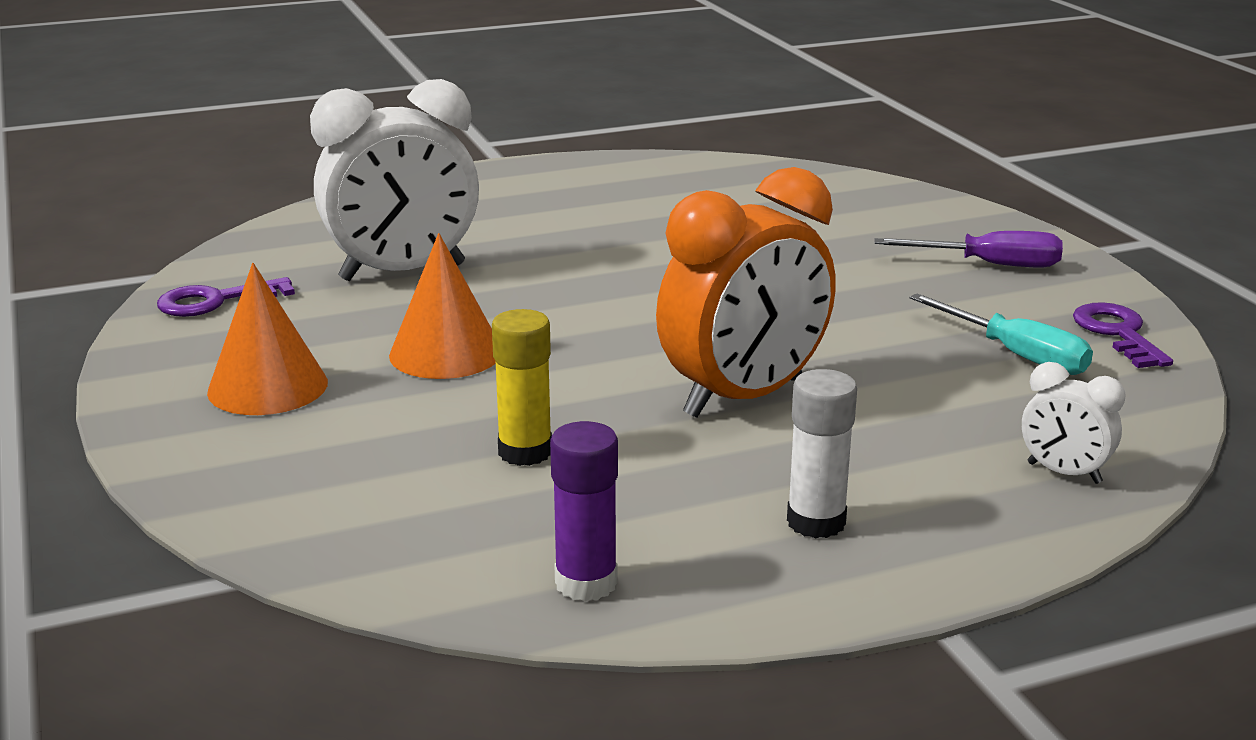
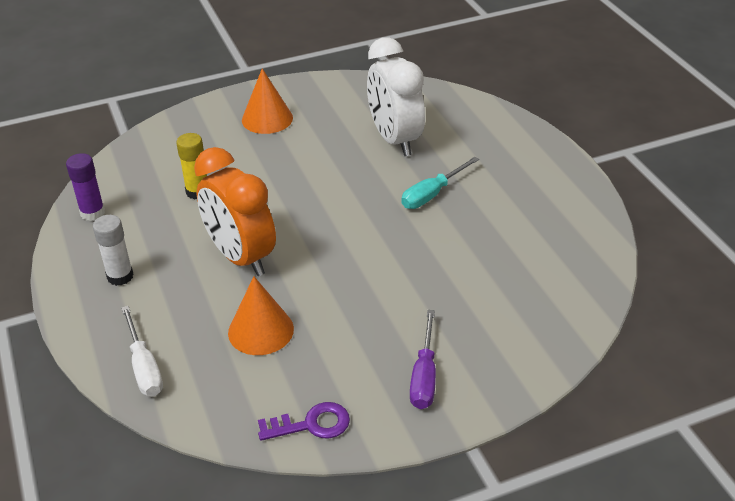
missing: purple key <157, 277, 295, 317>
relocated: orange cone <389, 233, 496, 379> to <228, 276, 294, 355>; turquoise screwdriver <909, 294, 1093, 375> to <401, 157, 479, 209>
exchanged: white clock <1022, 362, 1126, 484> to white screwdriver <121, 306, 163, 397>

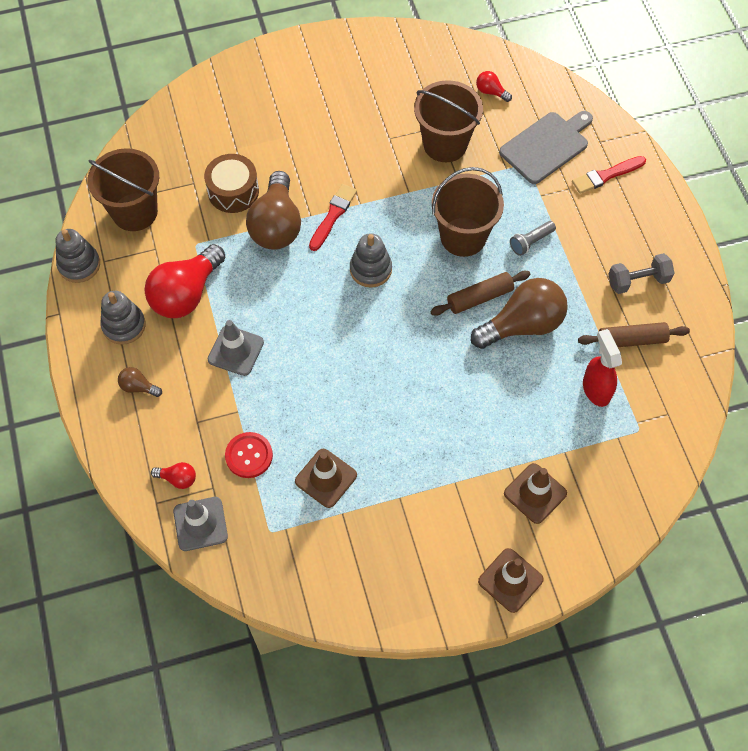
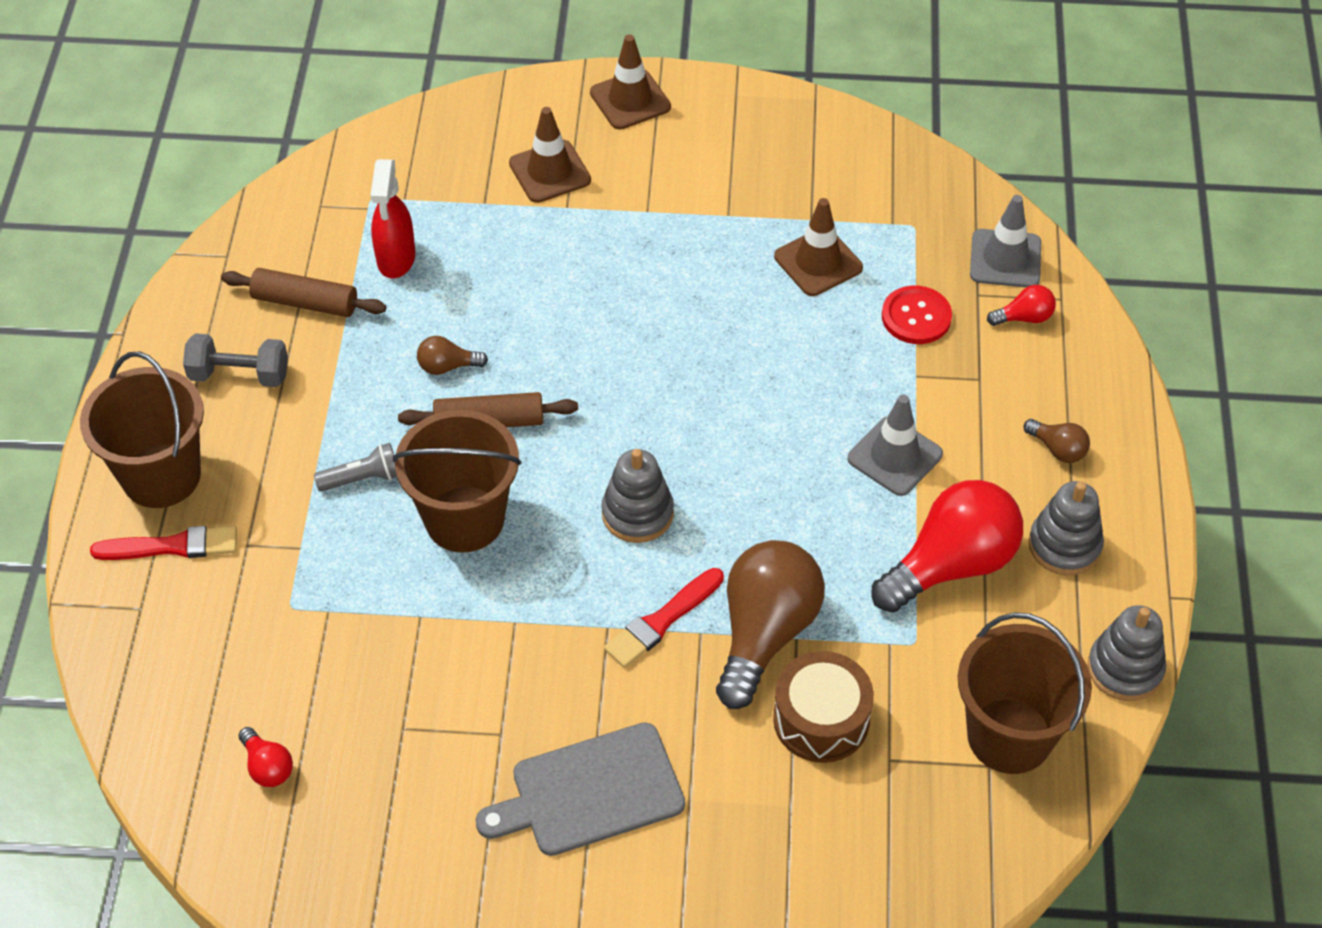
relocated: brown bucket <414, 80, 483, 162> to <80, 352, 204, 508>; grey cutting board <499, 111, 593, 184> to <476, 722, 685, 856>
spun: red light bulb <151, 462, 196, 489> = <987, 285, 1056, 326> 135 degrees clockwise
size: brown light bulb <471, 278, 568, 349> = <417, 336, 488, 375> x0.44

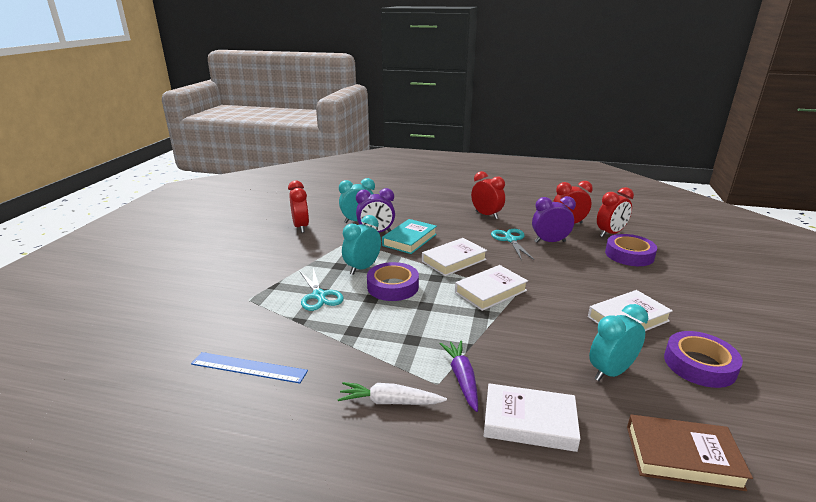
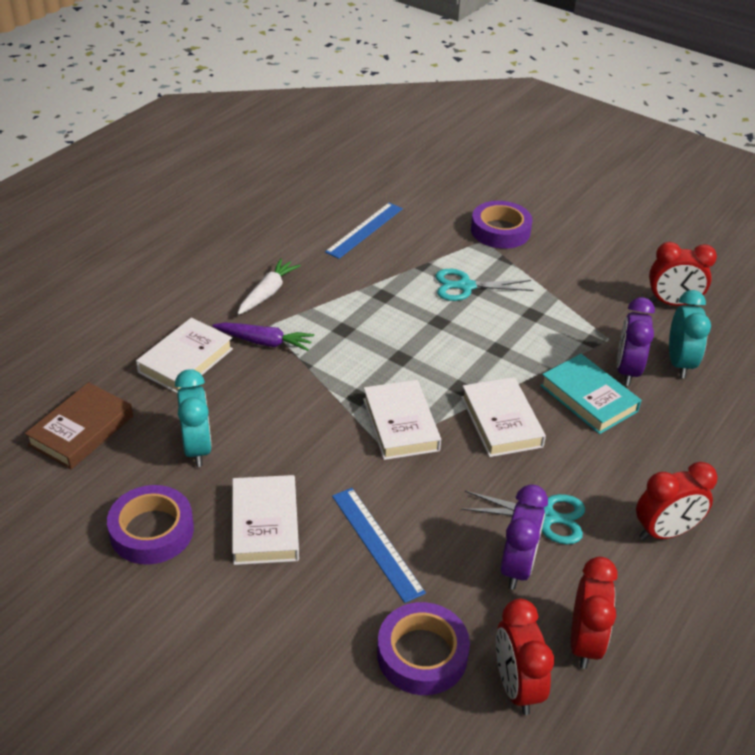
missing: turquoise clock <342, 215, 381, 275>
appeared: blue ruler <332, 488, 426, 603>
relocated: purple tape <367, 262, 419, 301> to <471, 201, 533, 249>

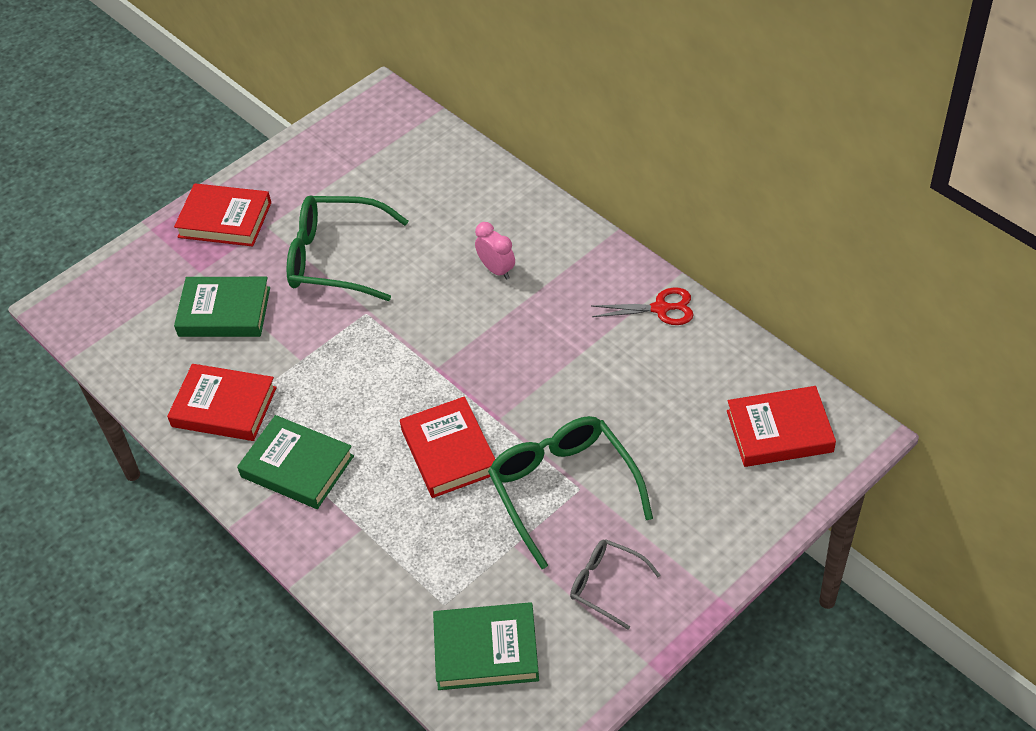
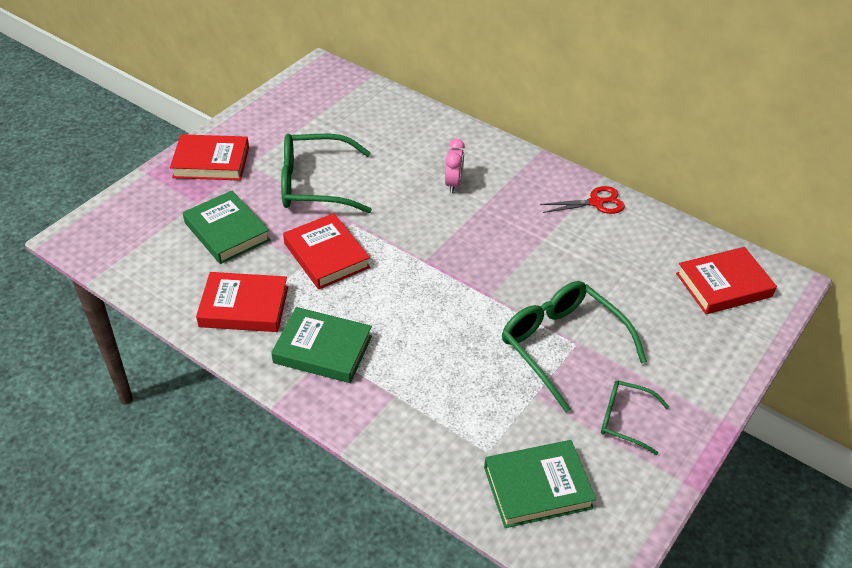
relocated: red book <400, 396, 495, 498> to <283, 213, 370, 289>
colour: grey glasses <570, 539, 660, 630> to green glasses <601, 380, 669, 455>
spun: green book <174, 277, 270, 337> = <183, 191, 270, 264> 60 degrees clockwise; pink clock <475, 222, 515, 280> = <445, 139, 465, 193> 60 degrees clockwise

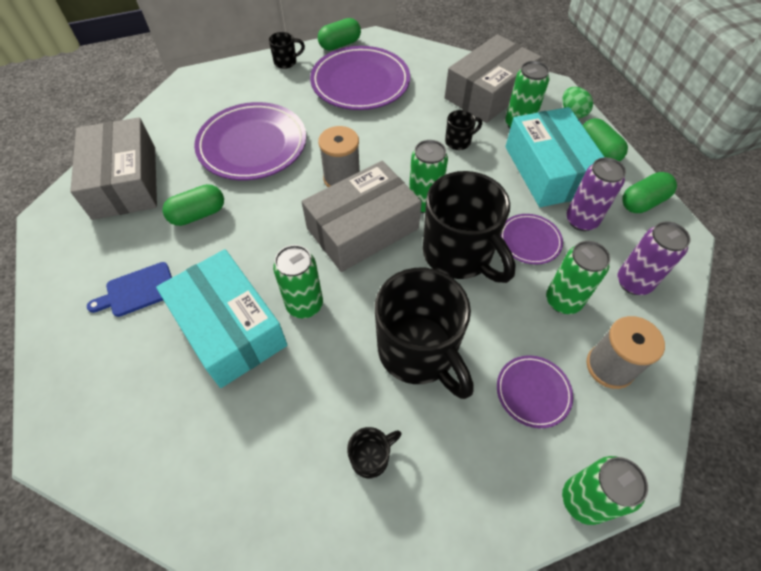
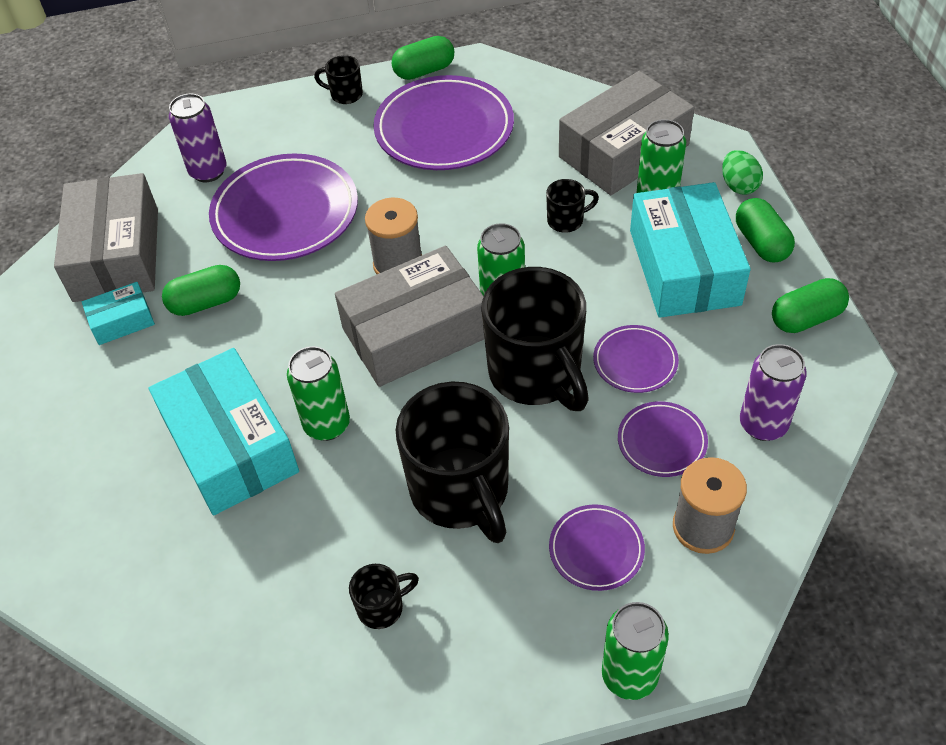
missing: blue cutting board <87, 262, 172, 317>
appeared: turquoise box <82, 282, 155, 345>
relocated: purple can <566, 157, 626, 231> to <169, 94, 227, 182>
exchanged: green can <546, 241, 610, 314> to purple plate <618, 401, 708, 477>
spun: black mug <269, 32, 305, 69> = <314, 55, 363, 104> 150 degrees counterclockwise

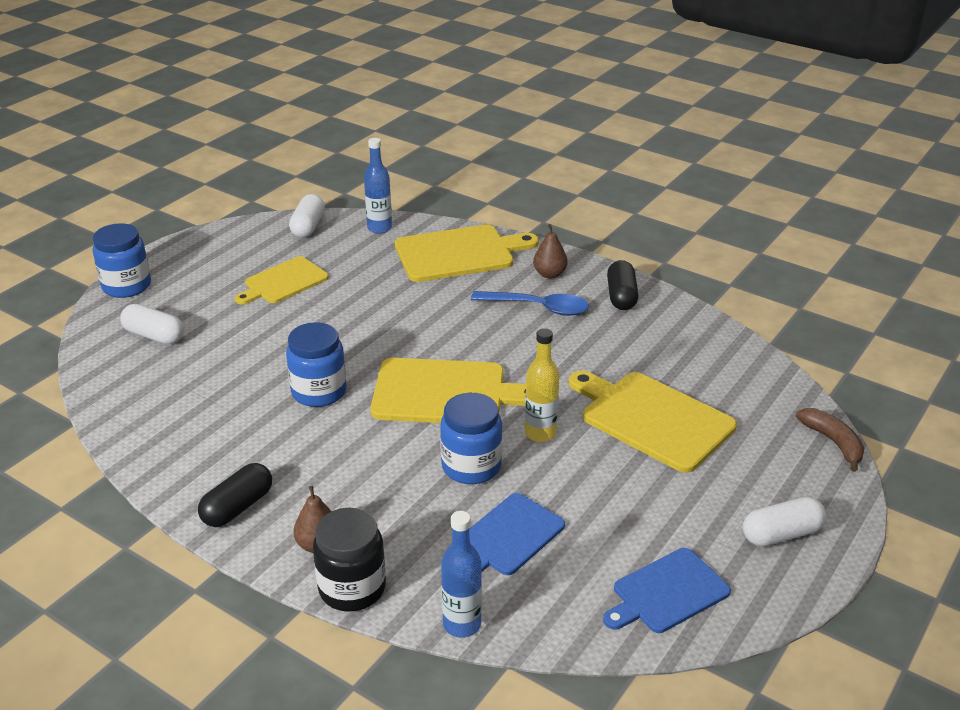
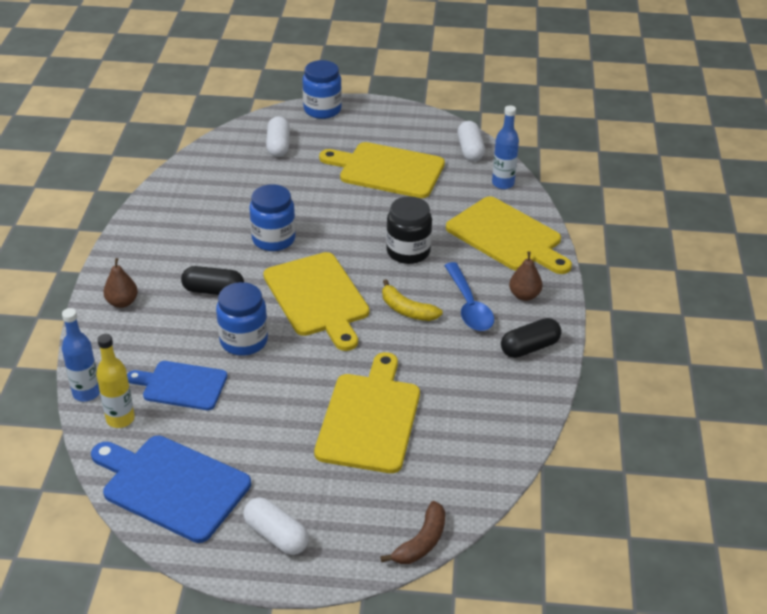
appeared: yellow banana <382, 279, 443, 321>
relocated: black capsule <198, 463, 272, 527> to <181, 266, 244, 295>; black jar <313, 508, 386, 612> to <386, 196, 432, 264>; yellow bottle <525, 328, 560, 442> to <96, 334, 135, 428>
spun: white capsule <289, 194, 325, 238> = <457, 121, 485, 161> 75 degrees counterclockwise
size: yellow cutting board <235, 256, 329, 305> = <319, 142, 445, 198> x1.56; blue cutting board <603, 548, 731, 633> = <91, 436, 251, 543> x1.56

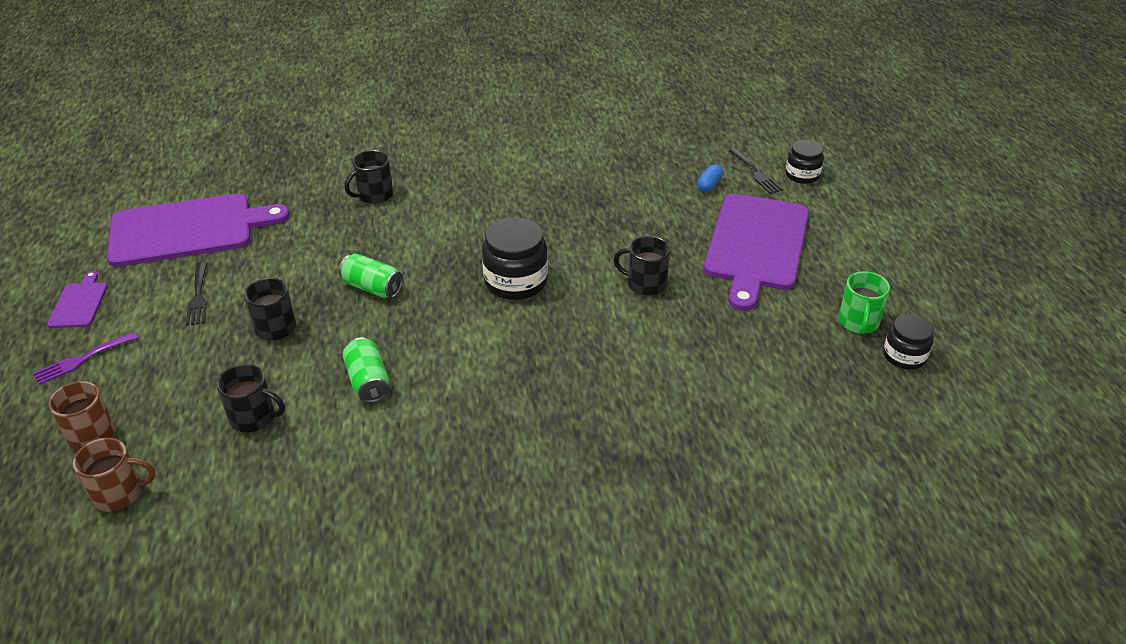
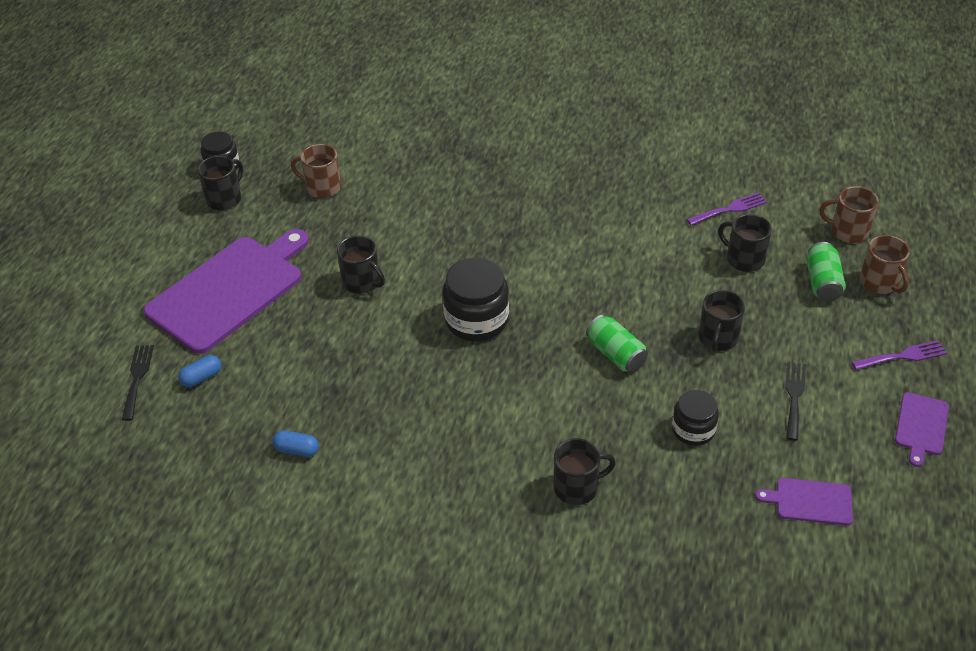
appeared: blue capsule <272, 430, 319, 457>; brown mug <291, 144, 341, 198>; purple fork <686, 193, 767, 225>
relocated: green can <343, 337, 389, 403> to <807, 242, 846, 301>; black jar <785, 140, 824, 184> to <672, 390, 719, 446>
colour: green mug <839, 271, 890, 334> to black mug <198, 156, 243, 210>
size: purple cutting board <107, 193, 290, 267> = <755, 478, 853, 525> x0.44

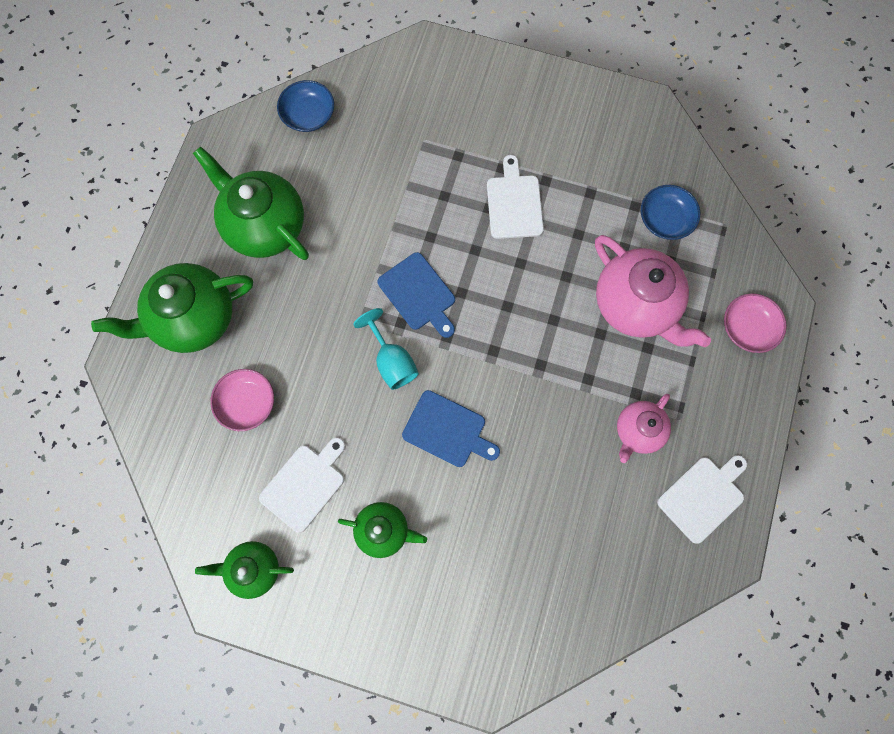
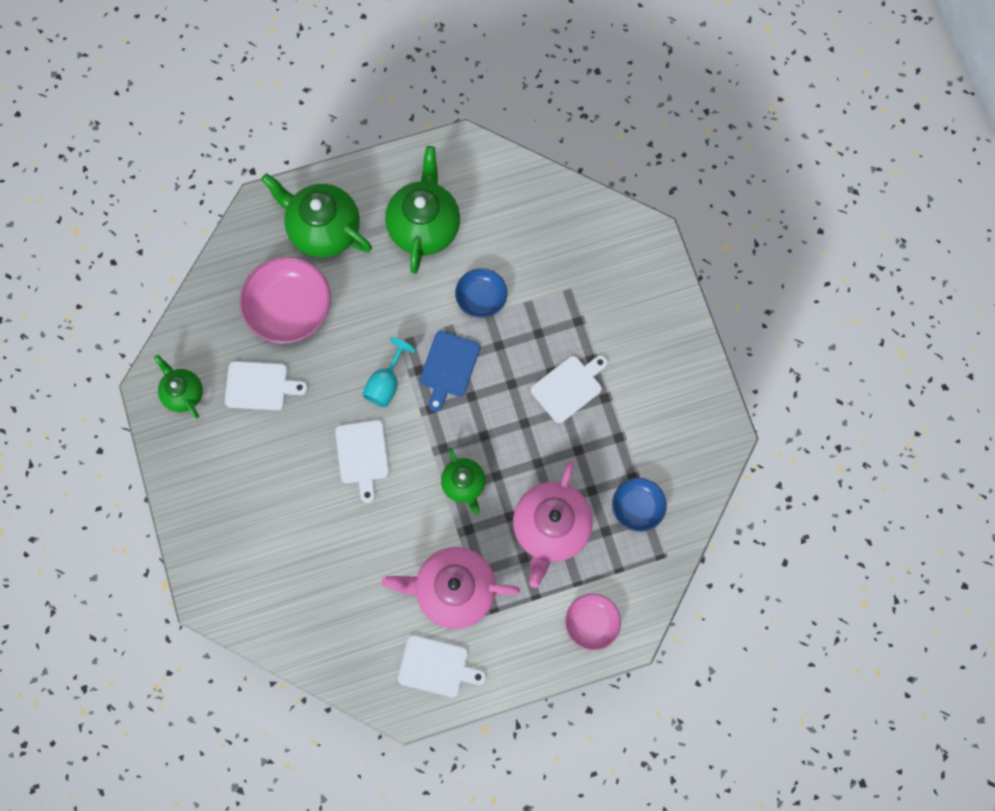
relocated: blue bowl <277, 80, 334, 132> to <455, 268, 507, 318>; green teapot <338, 502, 427, 558> to <441, 448, 486, 515>
colour: blue cutting board <402, 390, 500, 467> to white cutting board <335, 420, 389, 503>
size: pink bowl <210, 369, 274, 431> = <240, 257, 331, 344> x1.72; pink teapot <617, 394, 671, 463> = <382, 547, 520, 629> x1.76

